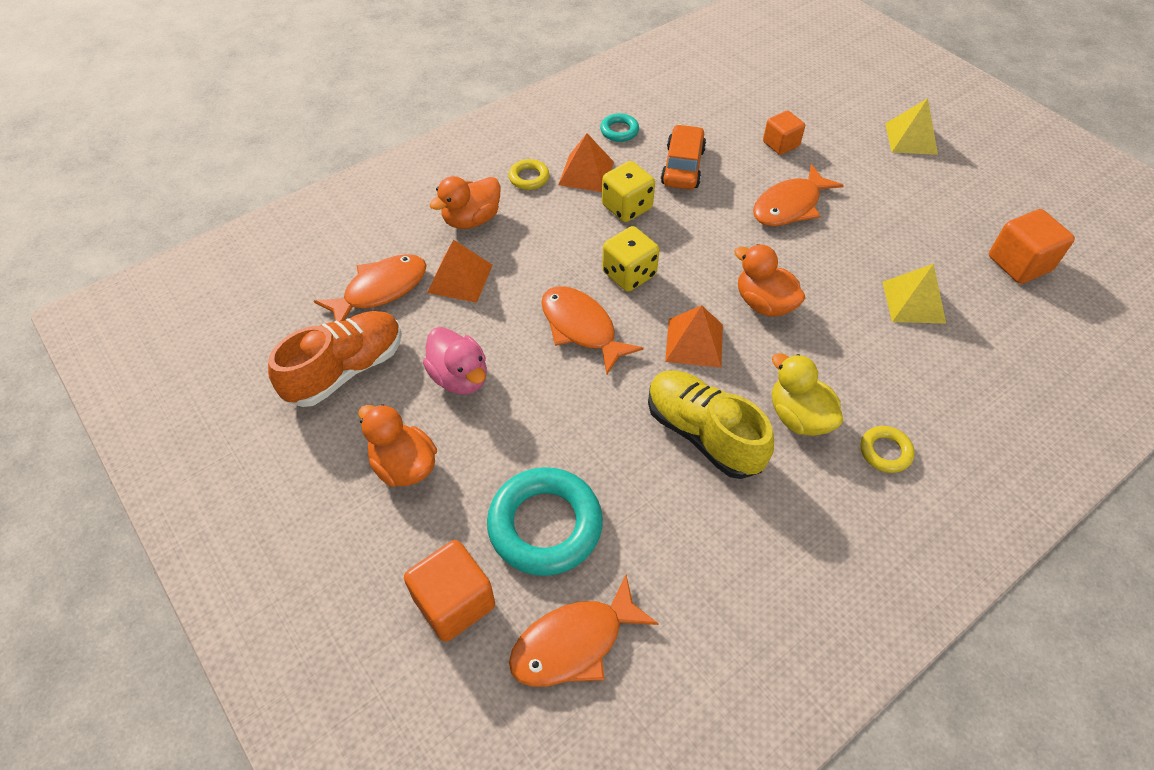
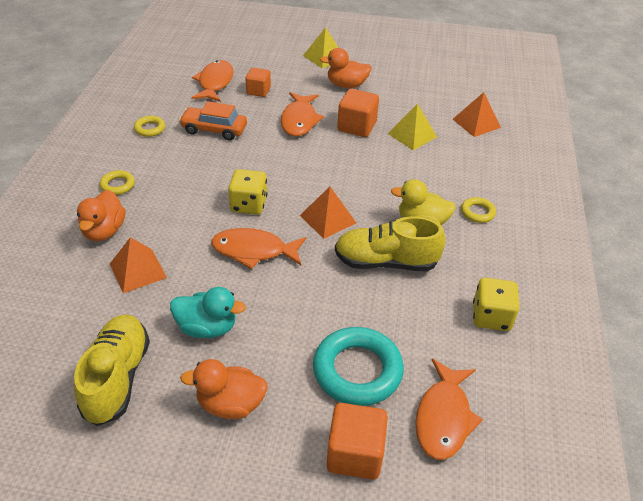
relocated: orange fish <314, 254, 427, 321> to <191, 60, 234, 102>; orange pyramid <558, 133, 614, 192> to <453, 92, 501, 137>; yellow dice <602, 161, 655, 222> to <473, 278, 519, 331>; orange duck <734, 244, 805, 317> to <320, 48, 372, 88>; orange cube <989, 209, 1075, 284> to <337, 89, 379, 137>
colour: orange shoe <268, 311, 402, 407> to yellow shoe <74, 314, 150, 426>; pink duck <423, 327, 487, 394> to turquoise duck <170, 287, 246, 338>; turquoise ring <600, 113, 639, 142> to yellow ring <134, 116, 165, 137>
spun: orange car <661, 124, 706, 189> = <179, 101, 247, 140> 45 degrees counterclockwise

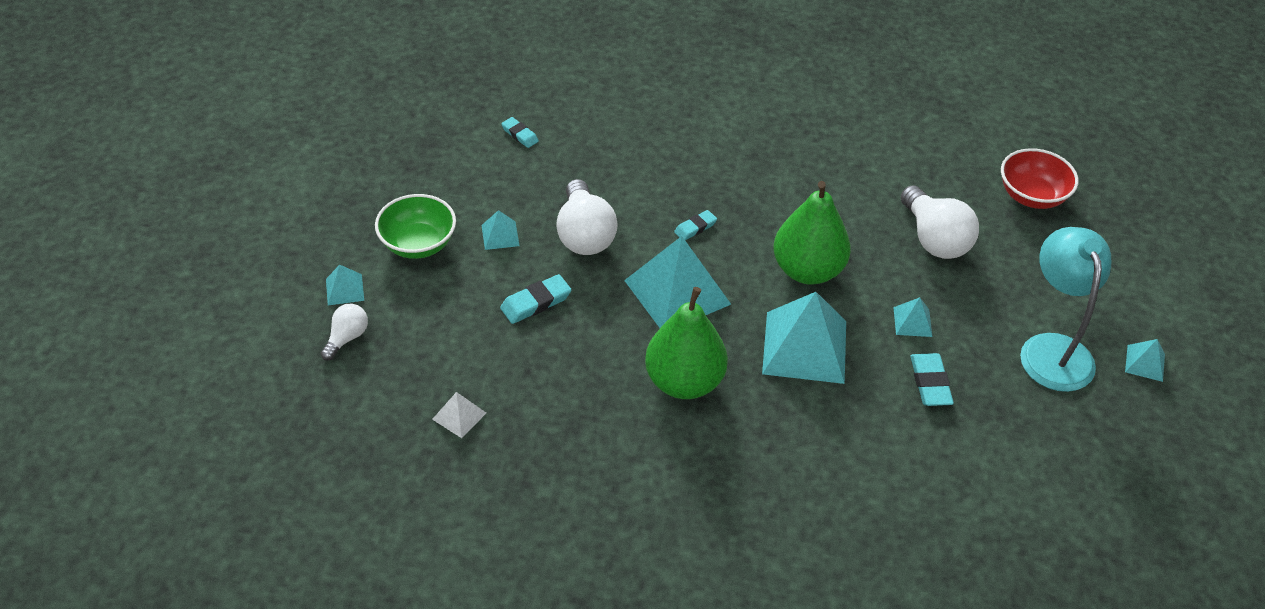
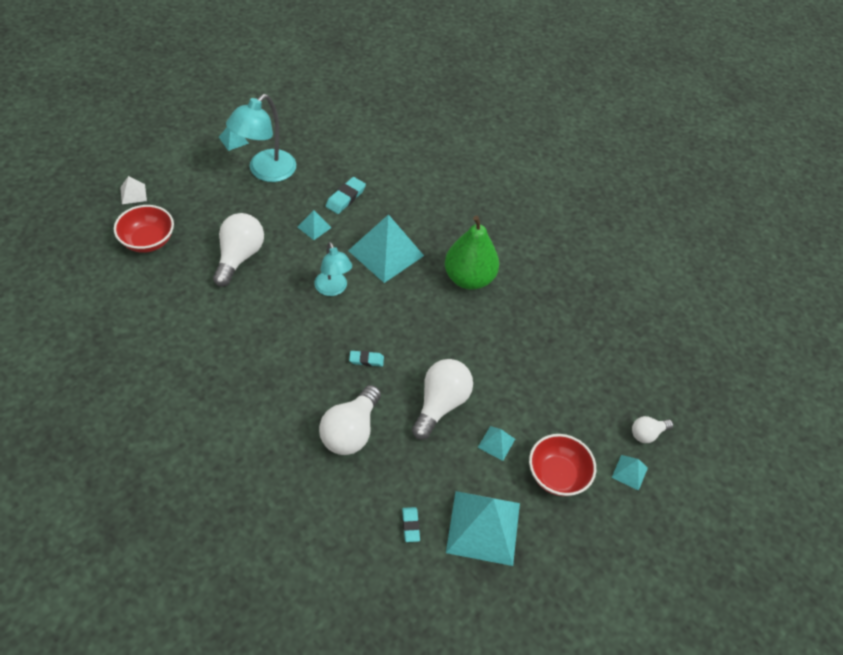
missing: turquoise eraser <500, 274, 571, 324>
appeared: white light bulb <319, 385, 381, 455>
relocated: white pyramid <432, 392, 486, 438> to <120, 176, 147, 204>; turquoise pyramid <624, 236, 731, 328> to <446, 491, 520, 566>
exchanged: green pear <773, 181, 851, 285> to turquoise lamp <314, 242, 352, 296>
colour: green bowl <375, 194, 456, 259> to red bowl <529, 434, 596, 496>

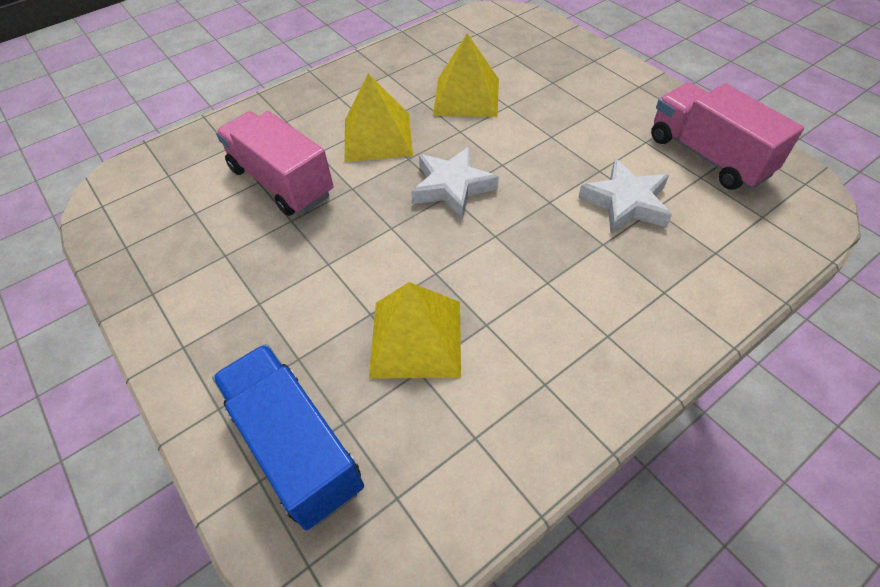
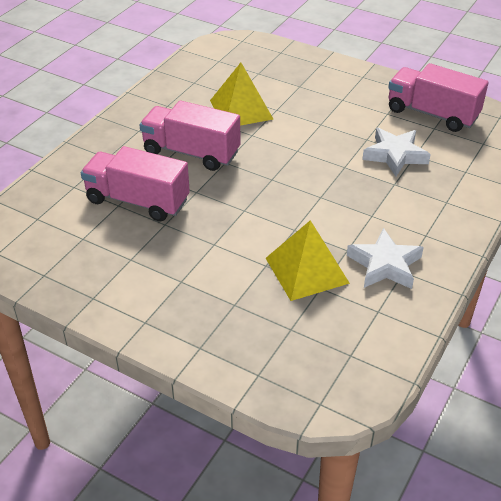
missing: blue truck <212, 344, 364, 530>
relocated: white star <411, 146, 499, 219> to <347, 228, 424, 289>
exchanged: yellow pyramid <345, 73, 413, 162> to pink truck <140, 100, 240, 171>

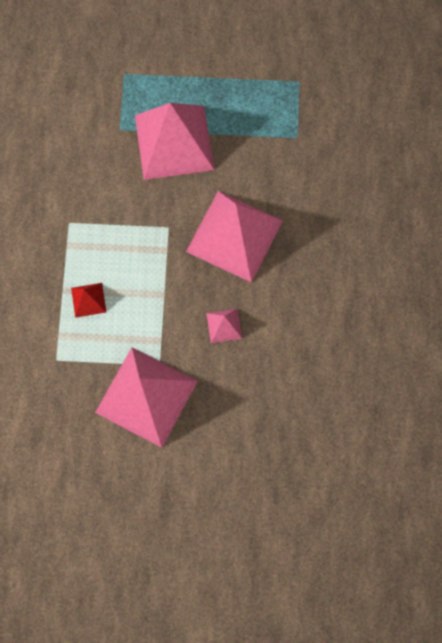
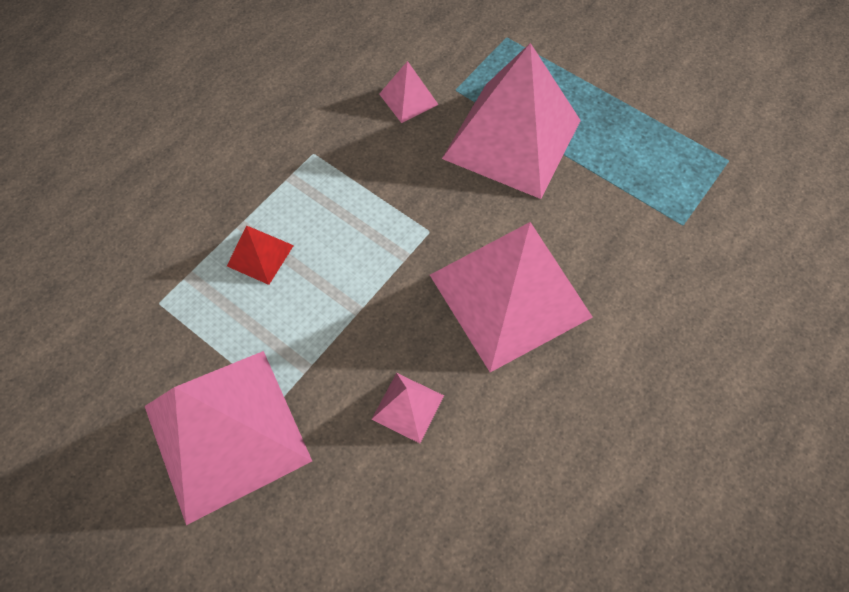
appeared: pink pyramid <379, 61, 439, 123>

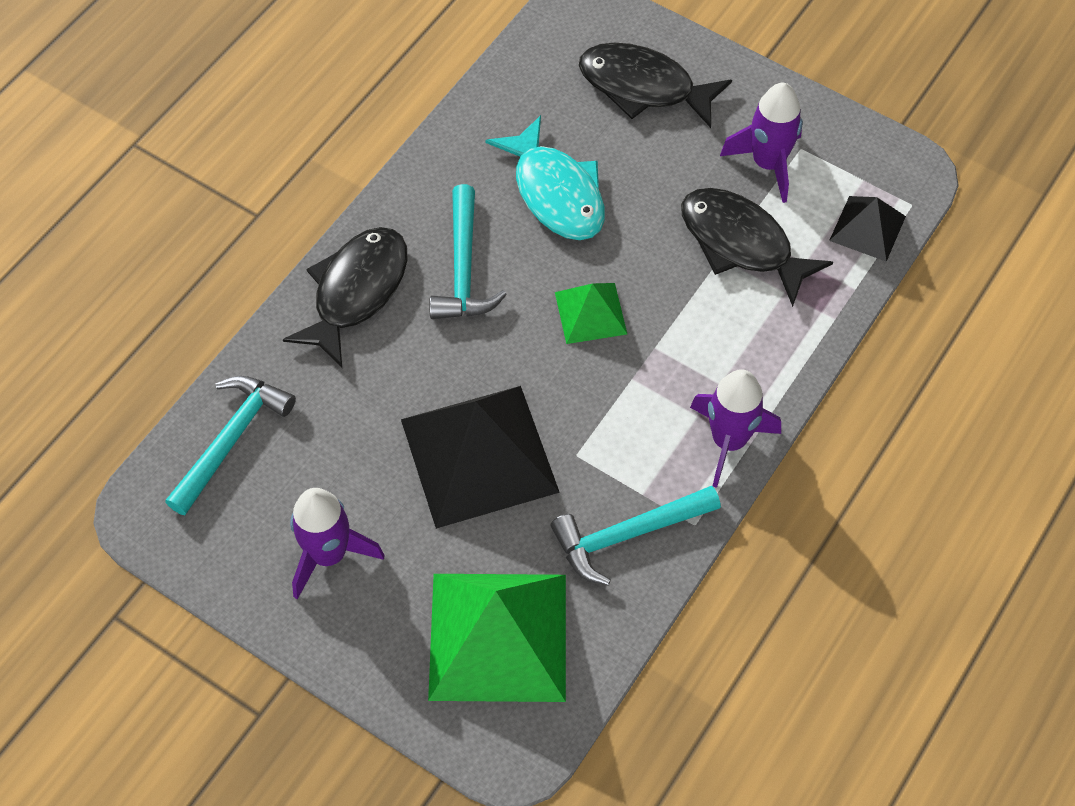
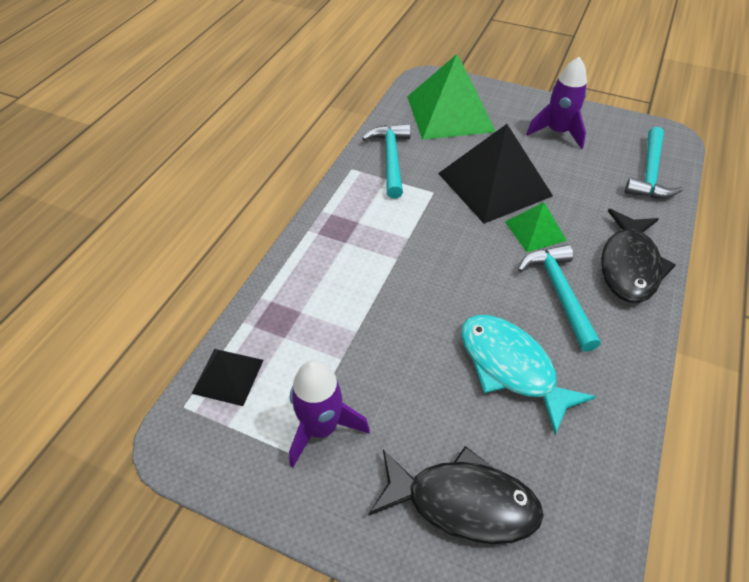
missing: black fish <681, 188, 833, 307>; purple rocket <690, 369, 781, 488>
relocated: green pyramid <555, 283, 627, 344> to <505, 202, 567, 252>
spun: turquoise hammer <550, 486, 721, 585> = <362, 124, 411, 199> 60 degrees counterclockwise

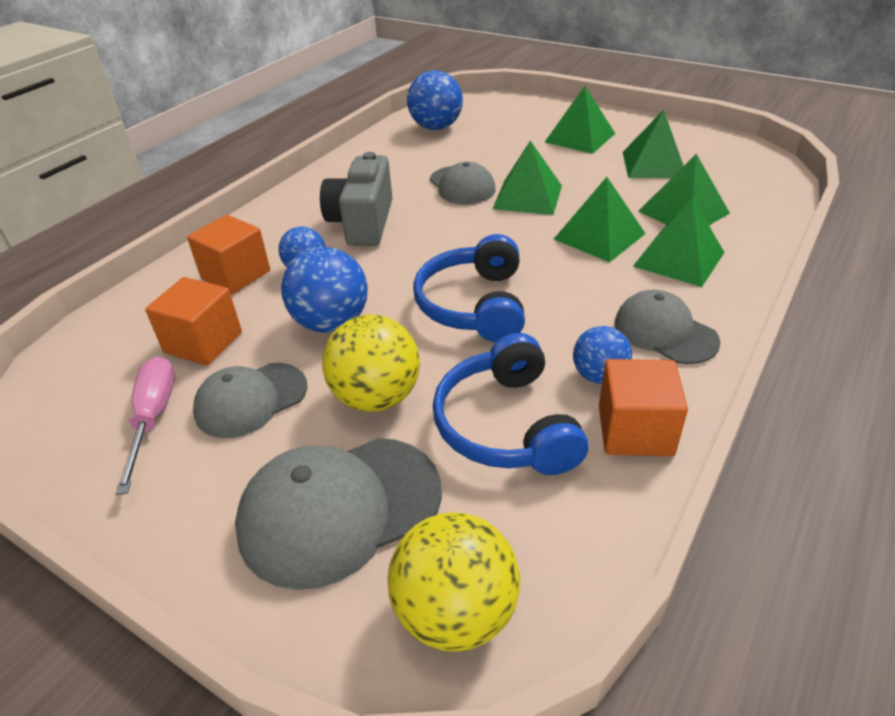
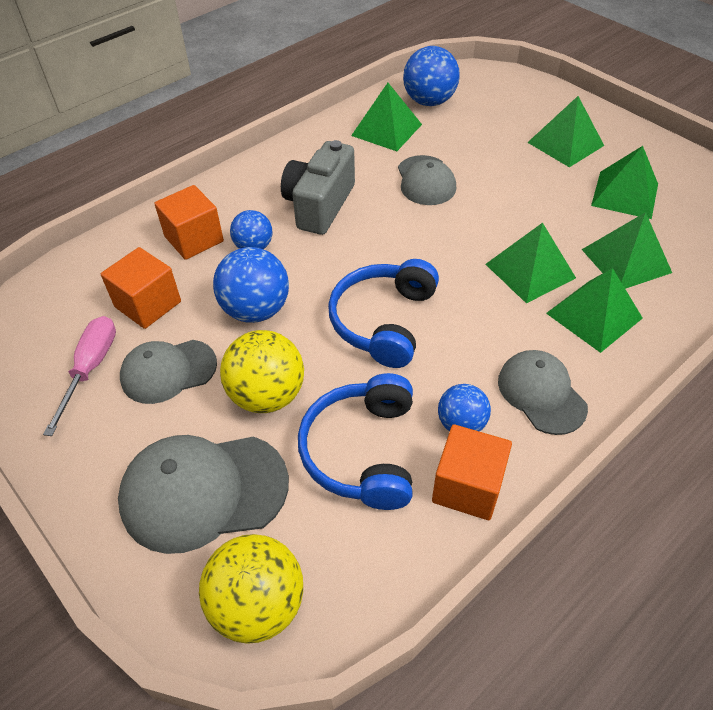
relocated: green pyramid <493, 141, 562, 215> to <351, 83, 422, 151>

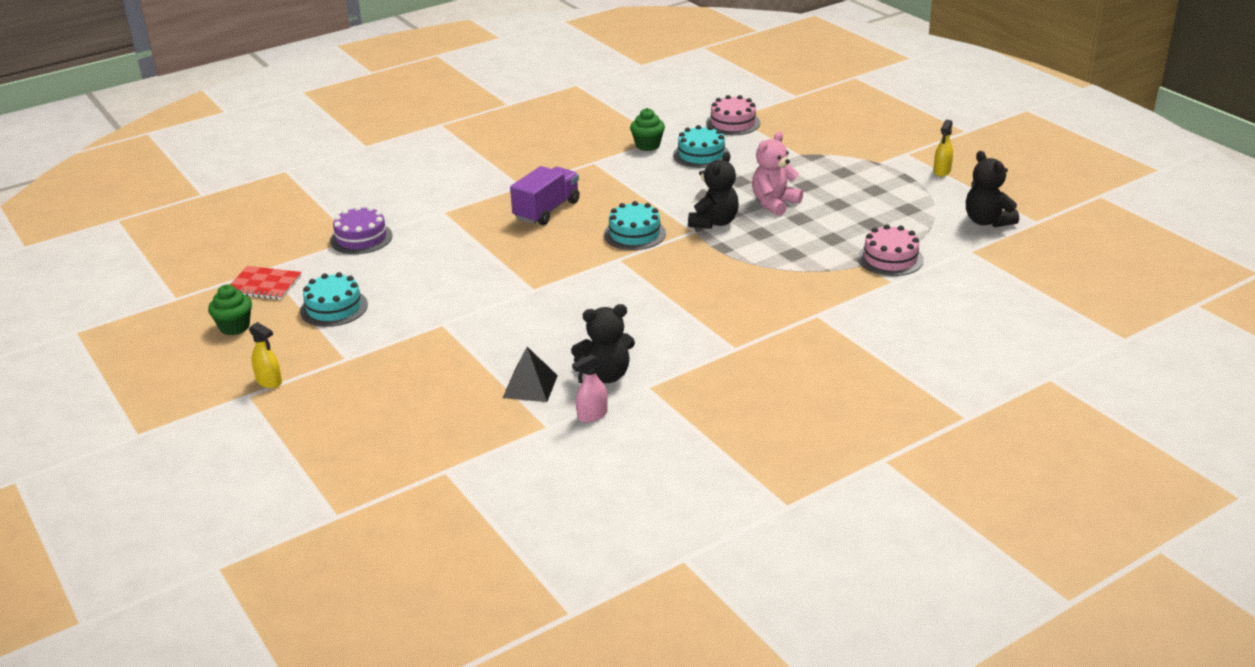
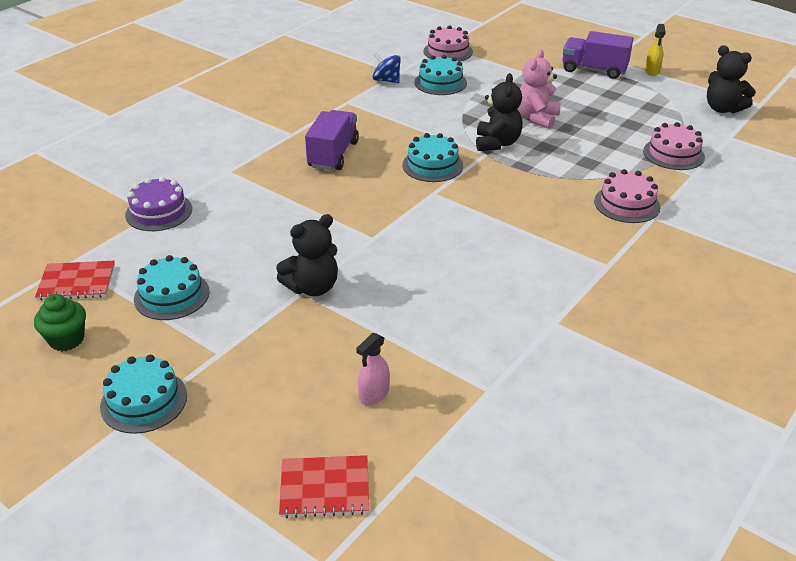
missing: black pyramid <503, 347, 558, 402>
appeared: red notebook <279, 455, 369, 518>; purple truck <562, 31, 633, 79>; pink cake <594, 169, 661, 223>
relocated: black teddy bear <571, 304, 635, 383> to <276, 214, 338, 296>; pink spray bottle <572, 354, 608, 423> to <356, 333, 389, 406>
exchanged: yellow spray bottle <249, 322, 282, 388> to turquoise cake <100, 355, 187, 434>; green cupcake <630, 108, 665, 151> to blue spinning top <373, 52, 401, 83>

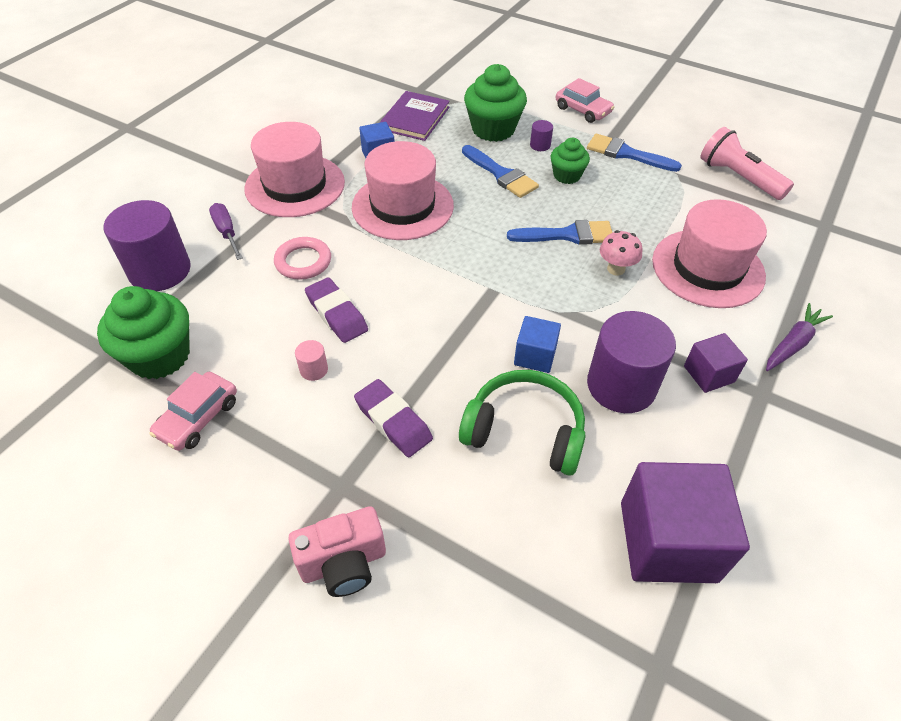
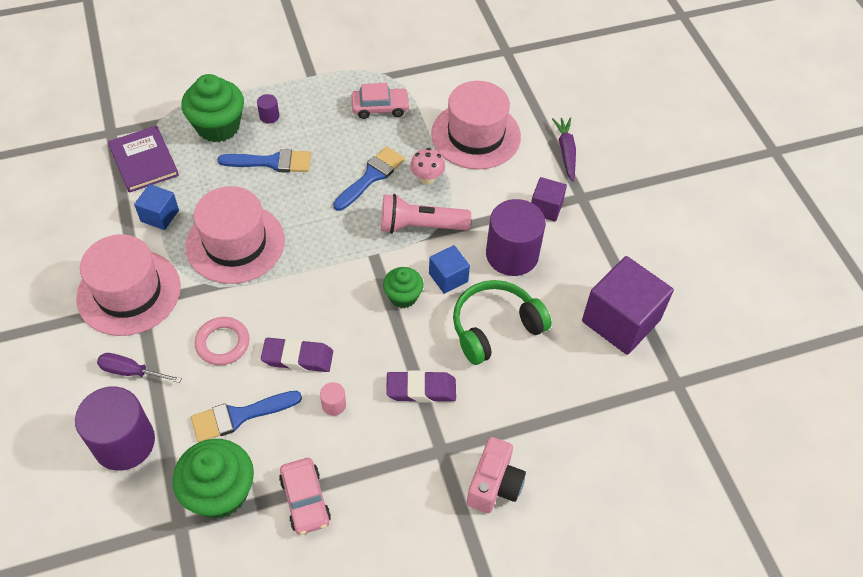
relocated: green cupcake <550, 138, 590, 184> to <383, 267, 424, 308>; pink car <556, 78, 614, 123> to <351, 83, 410, 119>; blue brush <587, 134, 682, 172> to <191, 391, 302, 442>; pink flashlight <701, 127, 794, 200> to <381, 194, 471, 233>

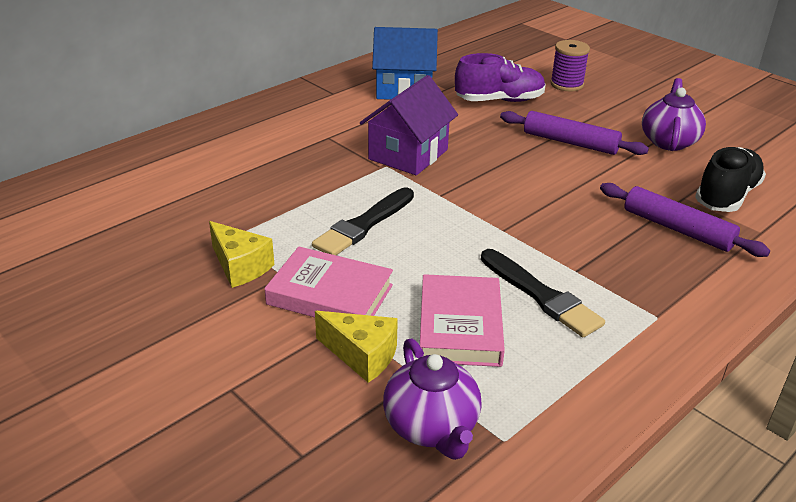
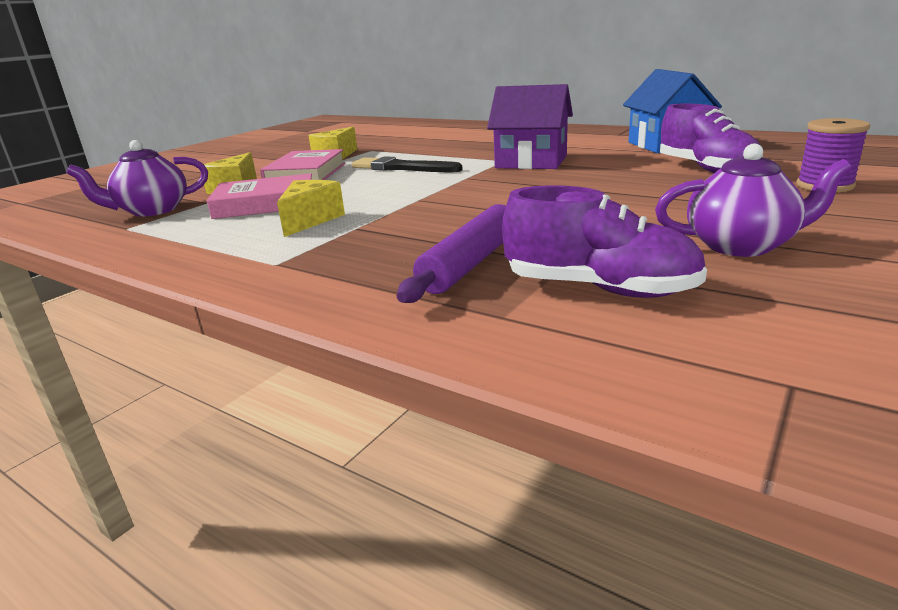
missing: purple rolling pin <500, 111, 649, 155>
exchanged: black brush <481, 249, 605, 337> to yellow cheese <277, 180, 345, 237>
colour: black shoe <695, 147, 766, 212> to purple shoe <502, 185, 707, 298>

